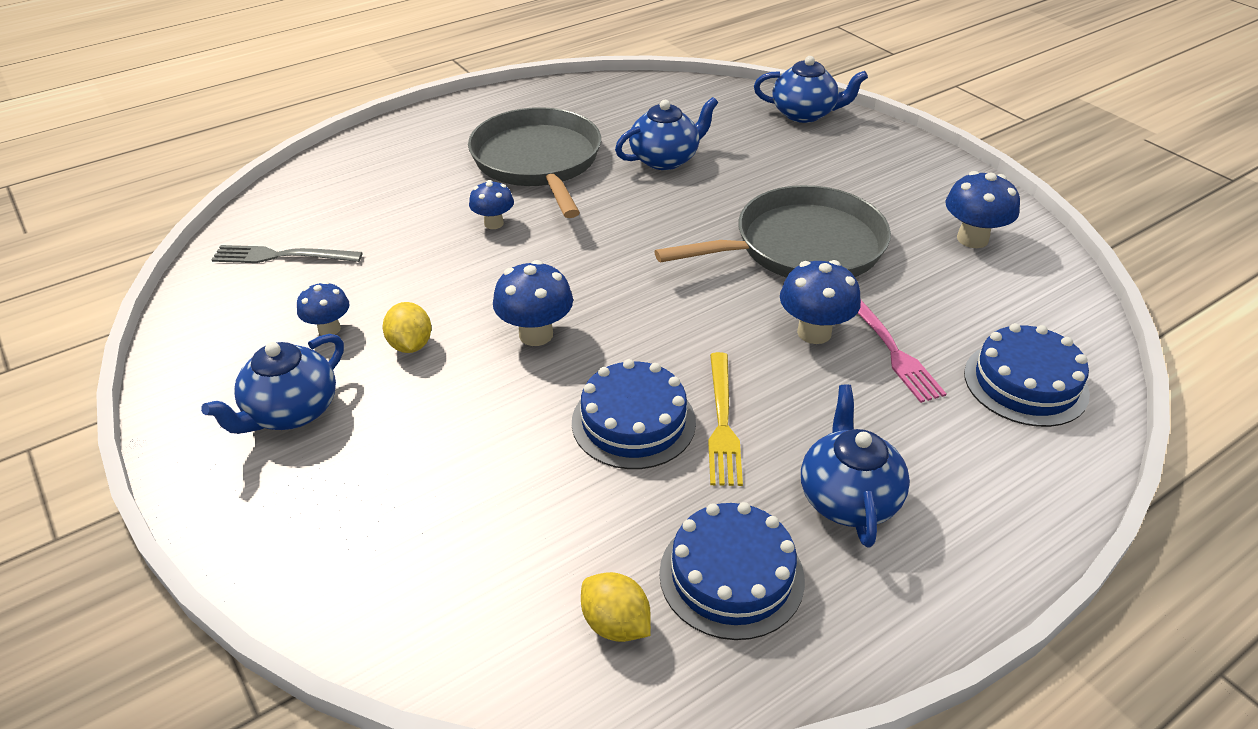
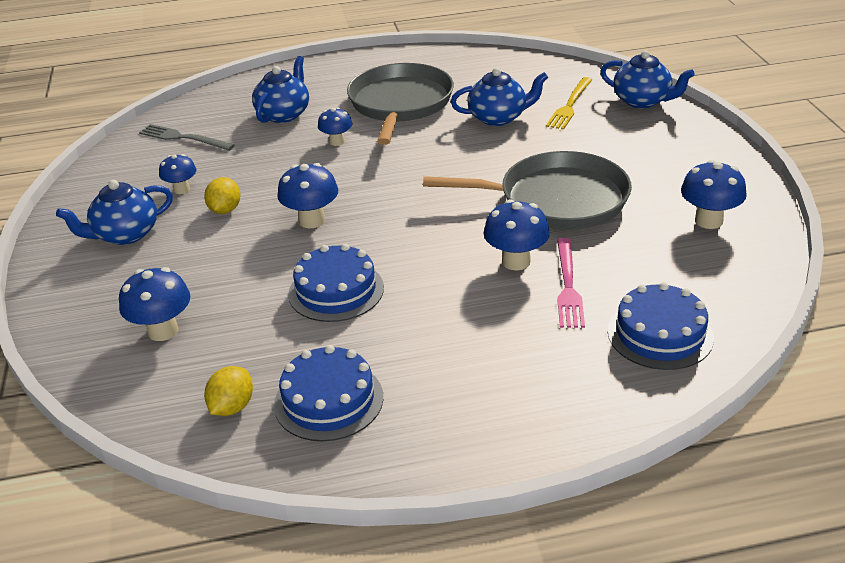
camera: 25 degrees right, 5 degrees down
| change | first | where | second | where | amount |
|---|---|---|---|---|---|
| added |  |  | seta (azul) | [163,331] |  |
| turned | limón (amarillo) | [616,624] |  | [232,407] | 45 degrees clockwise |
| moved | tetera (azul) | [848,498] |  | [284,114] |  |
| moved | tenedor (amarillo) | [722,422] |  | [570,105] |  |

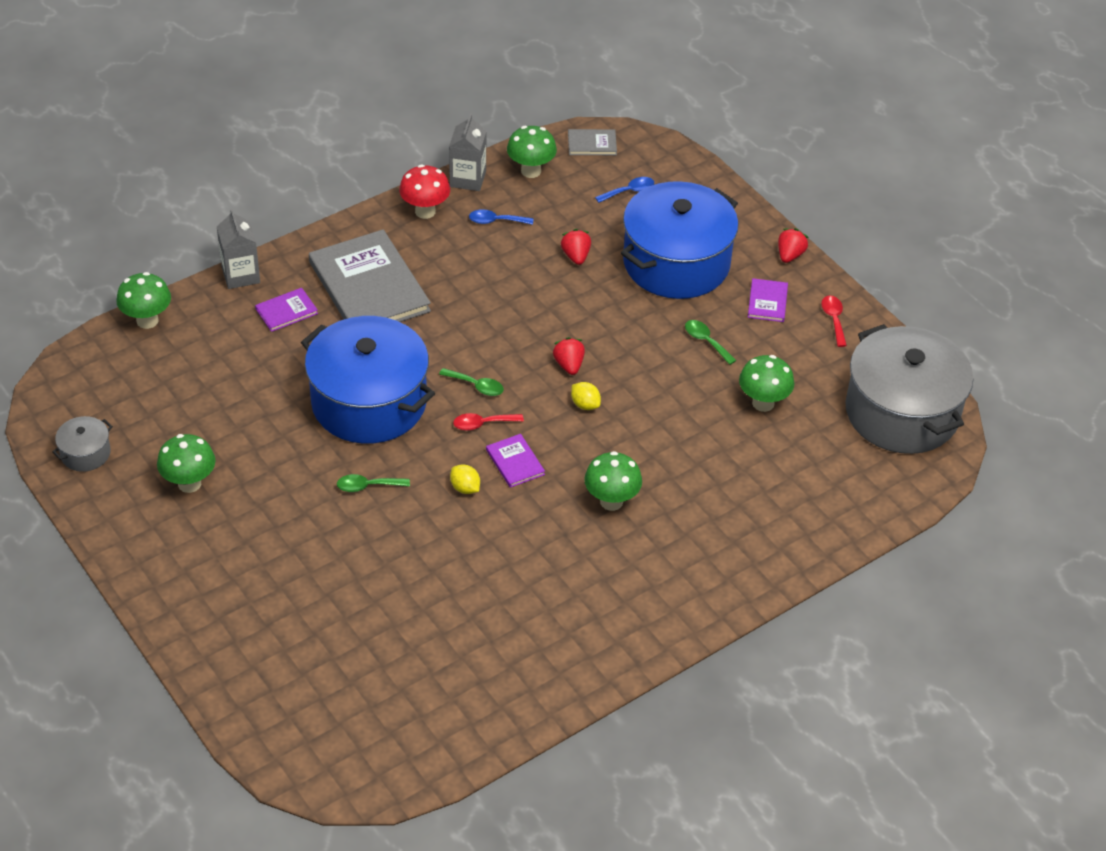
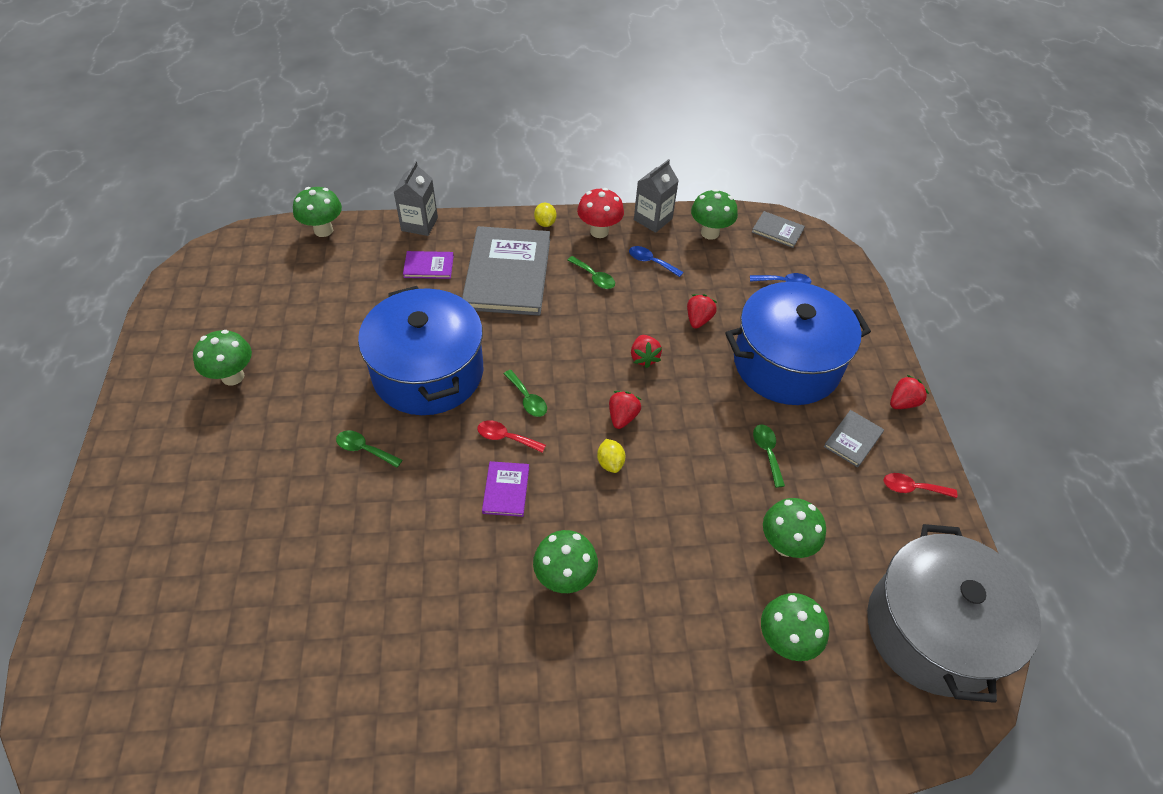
camera: 30 degrees right, 5 degrees up
| change | first | where | second | where | amount |
|---|---|---|---|---|---|
| moved | limón (amarillo) | [465,488] |  | [545,223] |  |
| added |  |  | cuchara (verde) | [594,277] |  |
| added |  |  | fresa (rojo) | [644,358] |  |
| added |  |  | seta (verde) | [785,641] |  |
| recoloured | libro (morado) | [767,302] | libro (gris) | [853,439] |  |
| turned | cuchara (rojo) | [834,319] |  | [912,488] | 105 degrees counterclockwise |
| removed | olla (gris) | [85,453] |  |  |  |

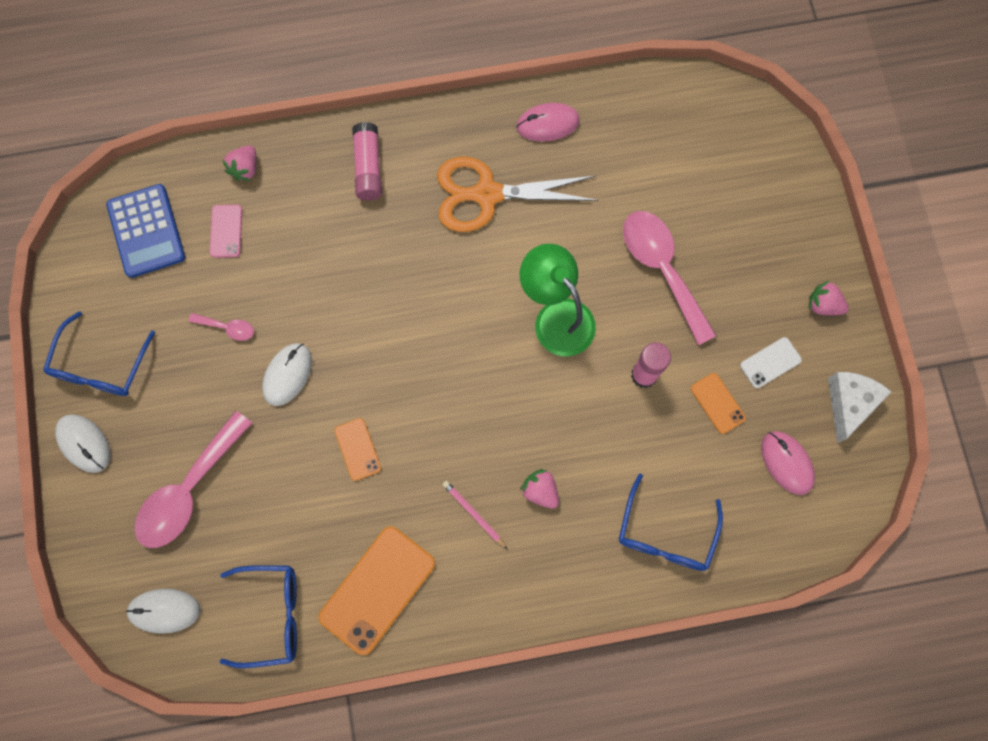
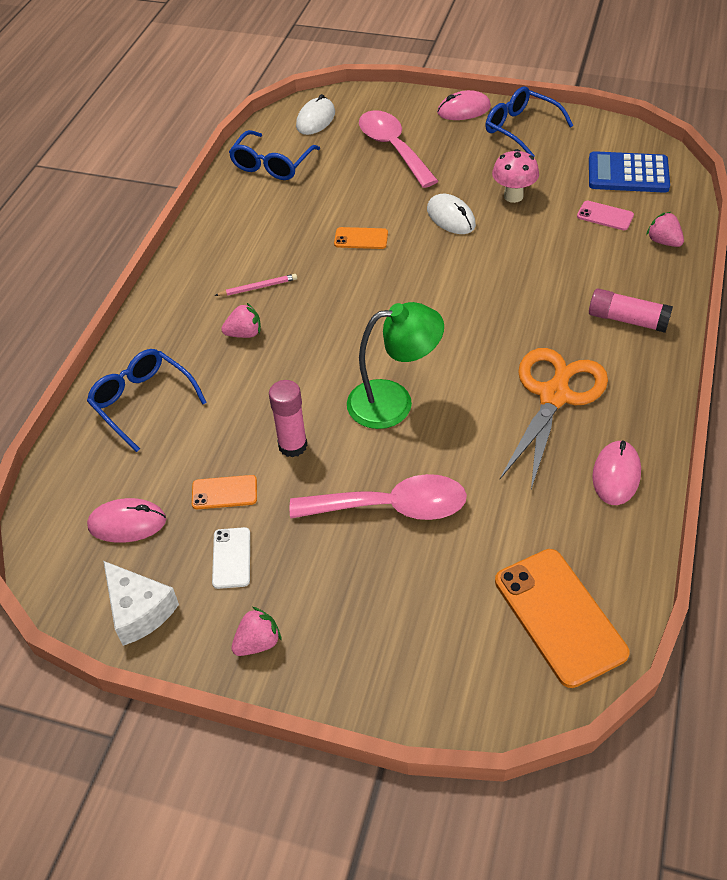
camera: 120 degrees right, 25 degrees down
| change | first | where | second | where | amount |
|---|---|---|---|---|---|
| recoloured | ratón (blanco) | [84,443] | ratón (rosa) | [463,110] |  |
| replaced | cuchara (rosa) | [227,328] | seta (rosa) | [513,196] |  |
| moved | móvil (naranja) | [377,590] |  | [559,616] |  |

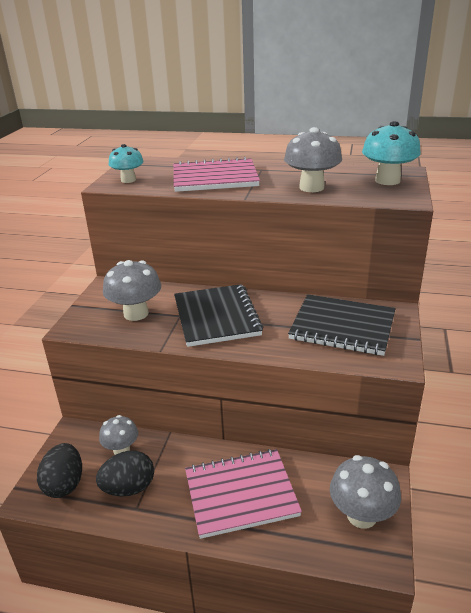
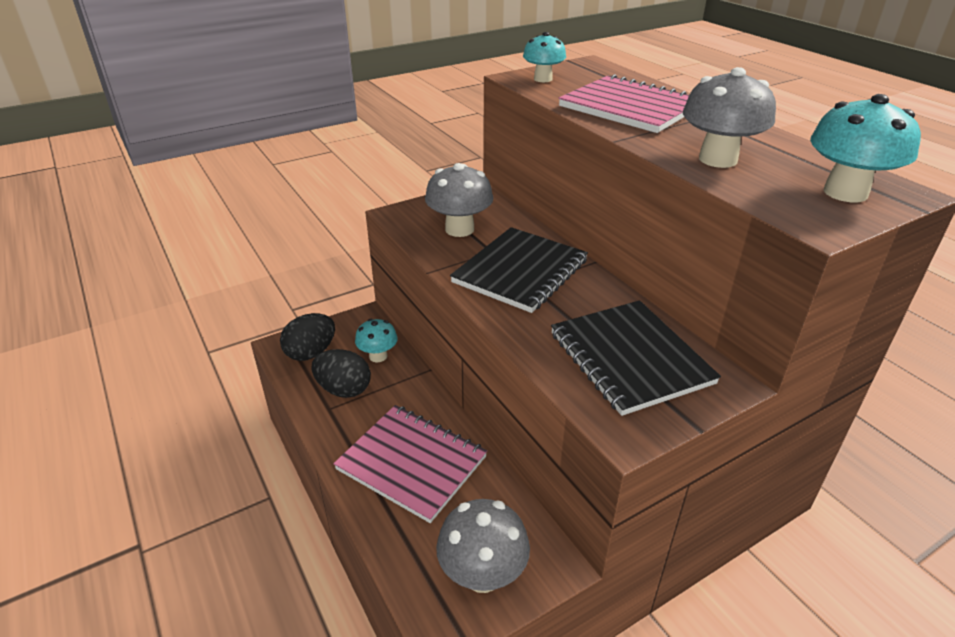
camera: 45 degrees right, 5 degrees up
| change | first | where | second | where | amount |
|---|---|---|---|---|---|
| recoloured | seta (gris) | [121,449] | seta (turquesa) | [378,356] |  |

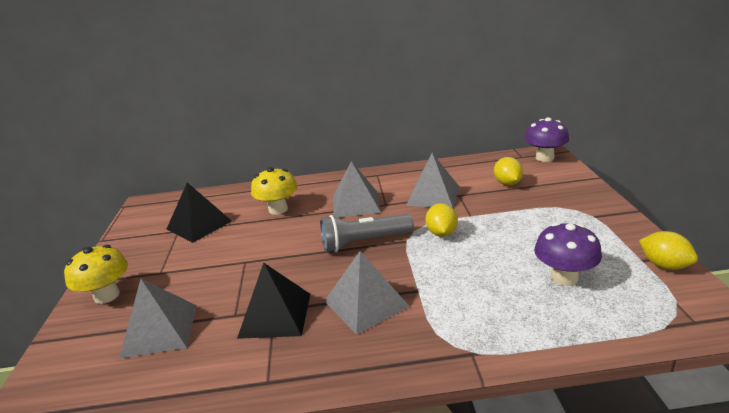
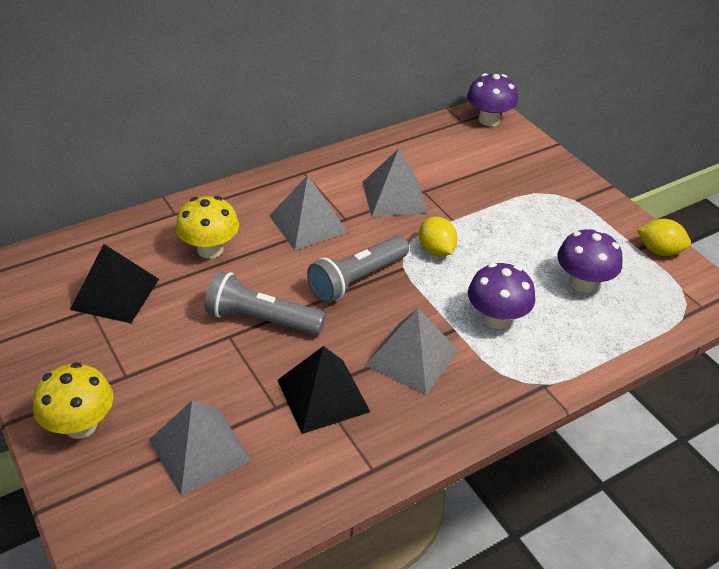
camera: 30 degrees left, 15 degrees up
| change | first | where | second | where | amount |
|---|---|---|---|---|---|
| added |  |  | lámpara de mano (gris) | [261,319] |  |
| added |  |  | seta (morado) | [496,318] |  |
| removed | limón (amarillo) | [507,183] |  |  |  |

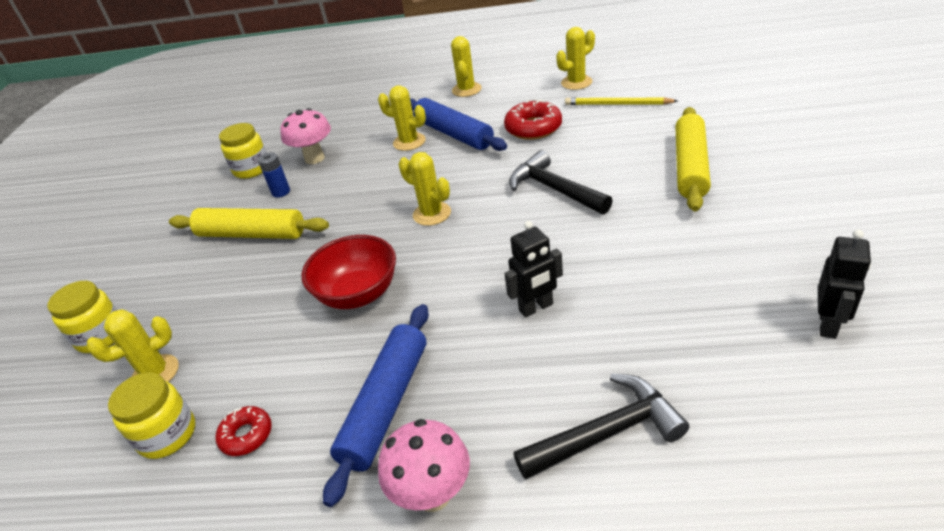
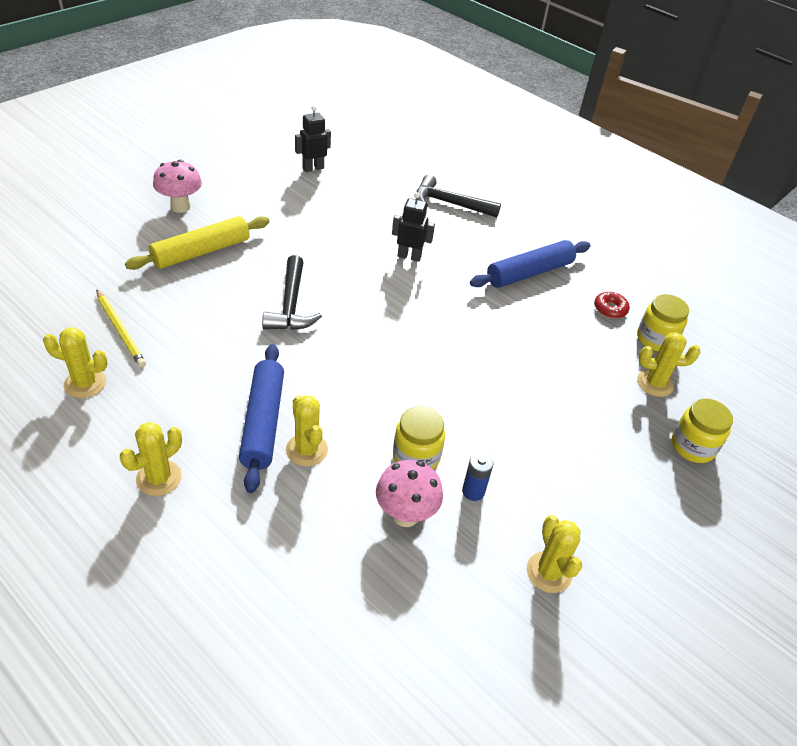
camera: 150 degrees left, 5 degrees up
| change | first | where | second | where | amount |
|---|---|---|---|---|---|
| moved | seta (rosa) | [433,494] |  | [180,207] |  |
| moved | tarro (amarillo) | [251,169] |  | [416,457] |  |
| moved | cactus (amarillo) | [432,214] |  | [549,572] |  |
| removed | rodillo (amarillo) | [251,234] |  |  |  |
| removed | cuenco (rojo) | [358,294] |  |  |  |
| removed | rosquilla (rojo) | [533,128] |  |  |  |

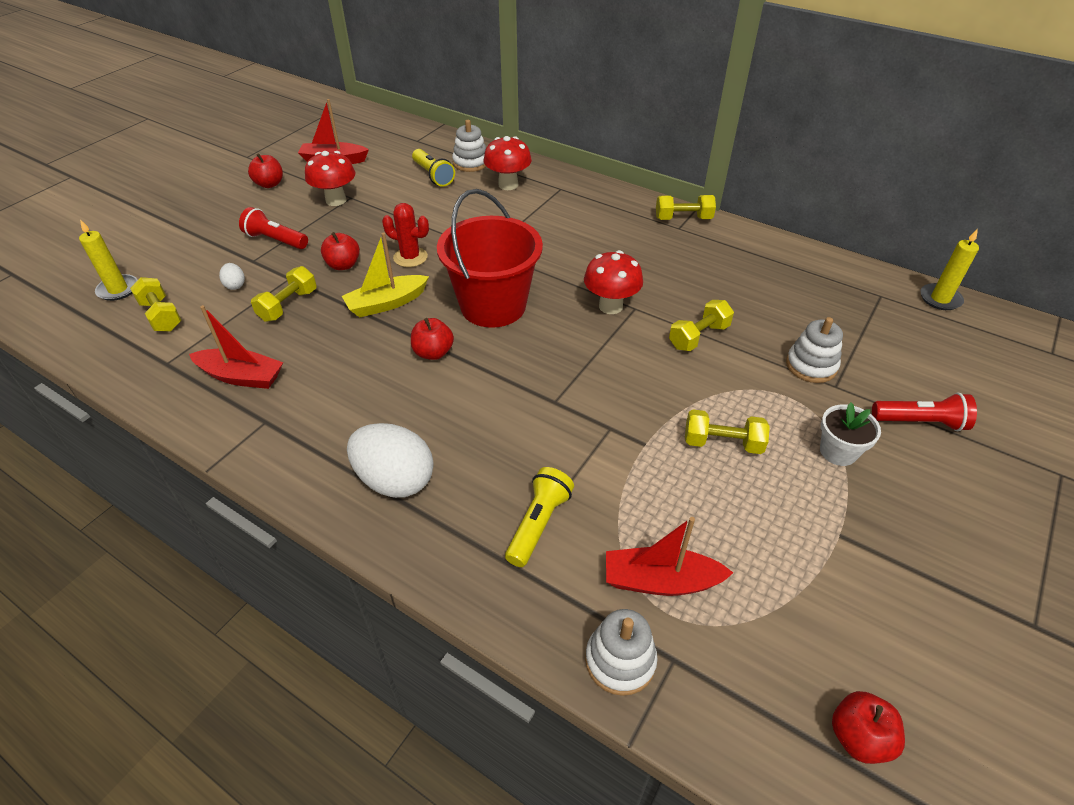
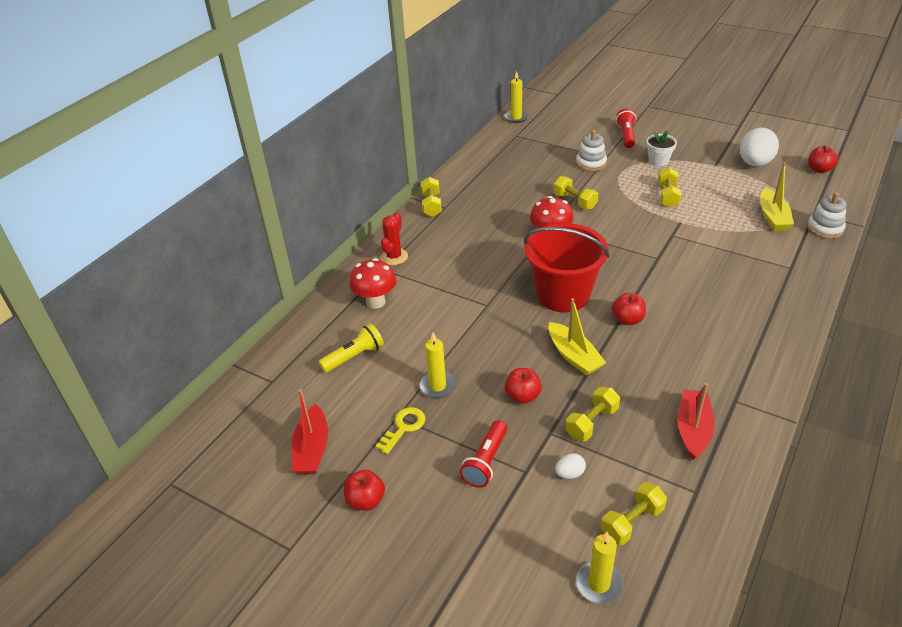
camera: 90 degrees left, 5 degrees down
| change | first | where | second | where | amount |
|---|---|---|---|---|---|
| replaced | seta (rojo) | [336,200] | llave (amarillo) | [404,427] |  |
| moved | cactus (rojo) | [410,257] |  | [394,257] |  |
| added |  |  | vela (amarillo) | [437,386] |  |
| turned | mancuerna (amarillo) | [288,305] |  | [591,422] | 75 degrees counterclockwise |
| moved | huevo (blanco) | [395,480] |  | [755,163] |  |
| recoloured | barco (rojo) | [660,581] | barco (amarillo) | [773,217] |  |
| removed | juguete apilable (blanco) | [470,163] |  |  |  |
| removed | lámpara de mano (amarillo) | [538,523] |  |  |  |

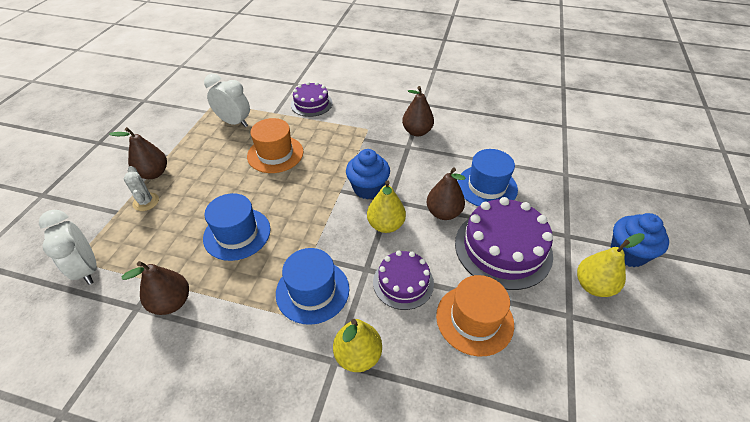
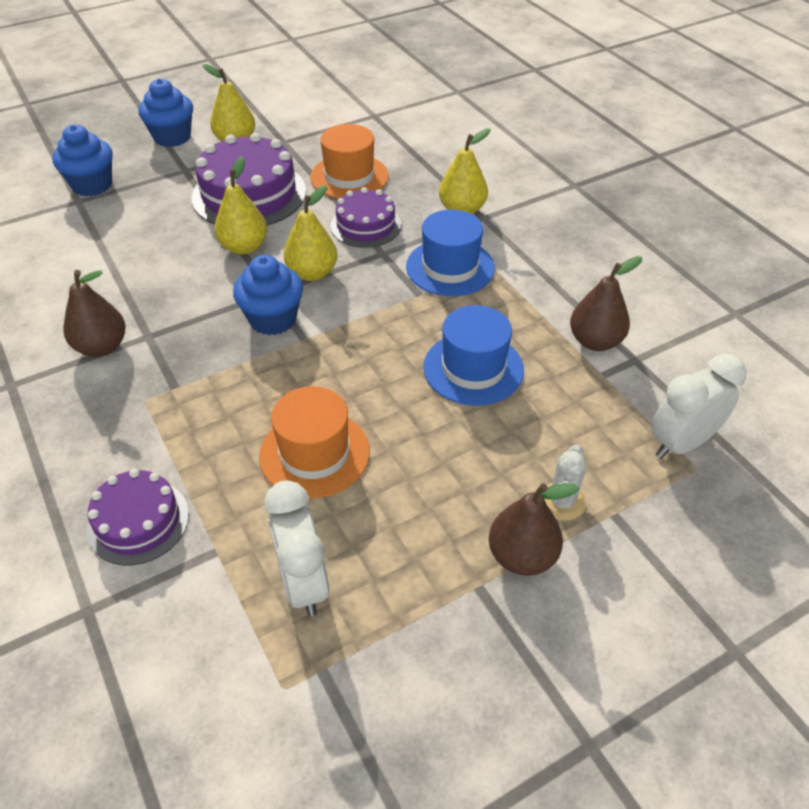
camera: 135 degrees left, 0 degrees up
| change | first | where | second | where | amount |
|---|---|---|---|---|---|
| added |  |  | magdalena (azul) | [92,185] |  |
| recoloured | pera (marrón) | [443,213] | pera (amarillo) | [244,247] |  |
| turned | despertador (blanco) | [87,269] |  | [681,443] | 135 degrees counterclockwise |
| removed | sombrero (azul) | [487,186] |  |  |  |

